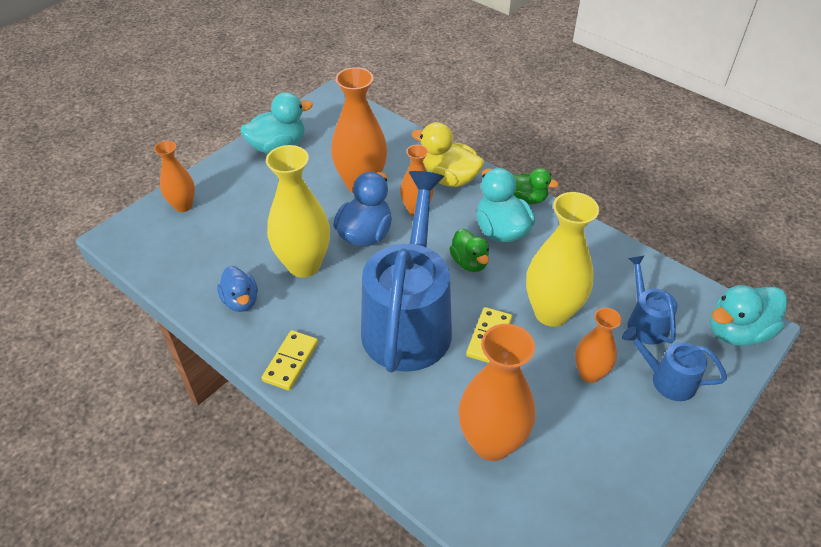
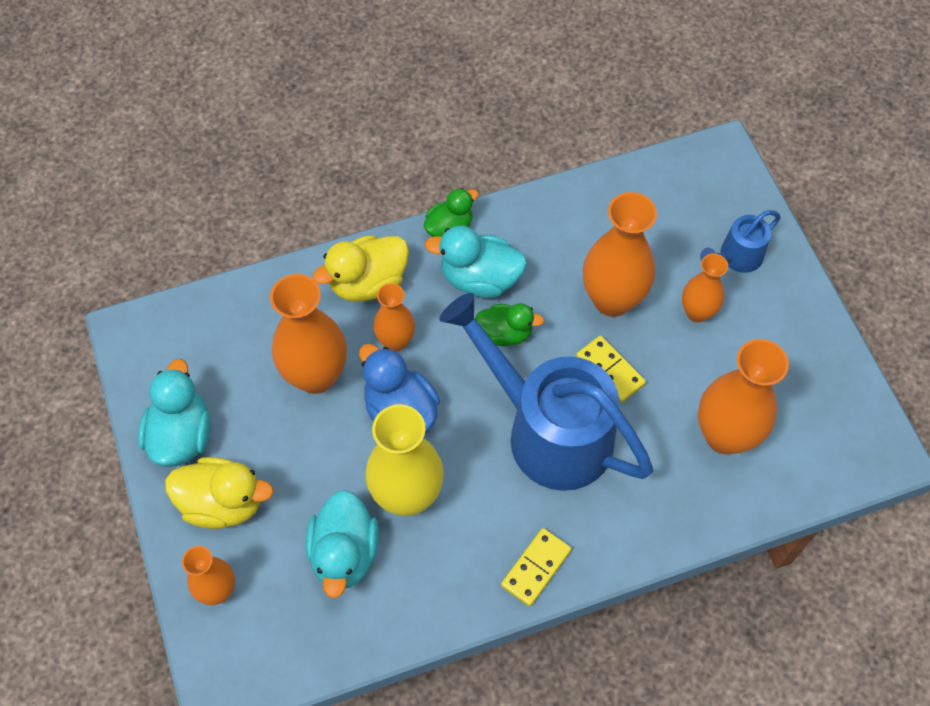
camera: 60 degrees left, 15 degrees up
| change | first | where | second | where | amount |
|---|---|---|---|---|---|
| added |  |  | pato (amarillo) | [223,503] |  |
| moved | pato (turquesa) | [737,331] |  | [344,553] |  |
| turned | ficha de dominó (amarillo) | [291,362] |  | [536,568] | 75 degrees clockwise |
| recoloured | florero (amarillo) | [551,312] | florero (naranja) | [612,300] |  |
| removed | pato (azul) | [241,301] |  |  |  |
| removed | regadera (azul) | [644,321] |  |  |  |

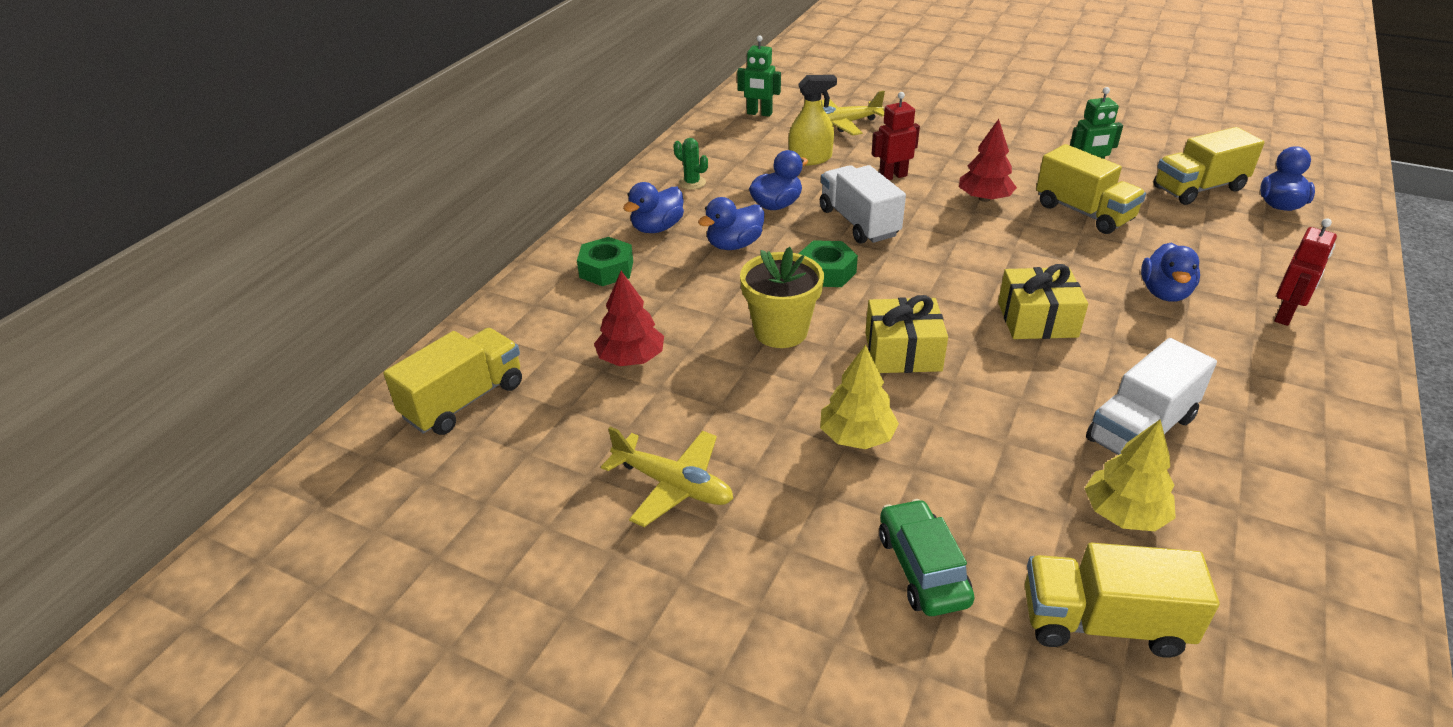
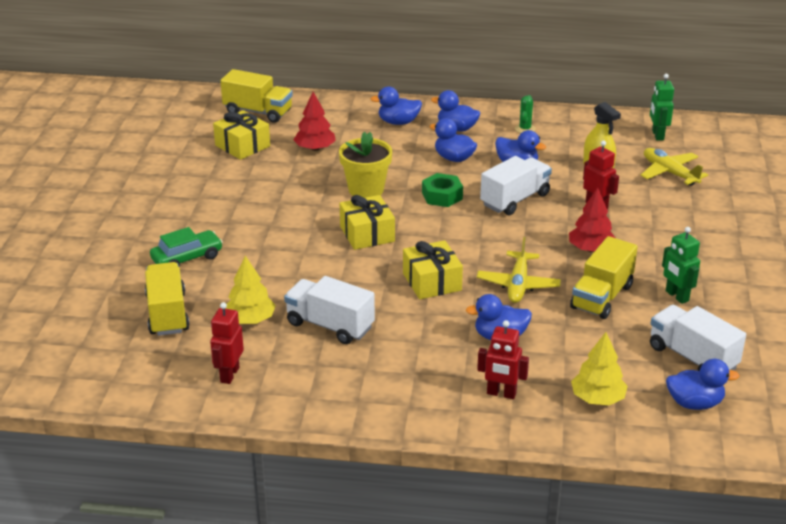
camera: 70 degrees right, 5 degrees down
| change | first | where | second | where | amount |
|---|---|---|---|---|---|
| added |  |  | robot (rojo) | [229,375] |  |
| added |  |  | regalo (amarillo) | [242,146] |  |
| replaced | tuerca (verde) | [606,269] | pato (azul) | [398,122] |  |
| moved | avión (amarillo) | [673,485] |  | [518,284] |  |
| moved | árbol (amarillo) | [856,436] |  | [597,398] |  |
| recoloured | camión (amarillo) | [1198,188] | camión (blanco) | [692,357] |  |

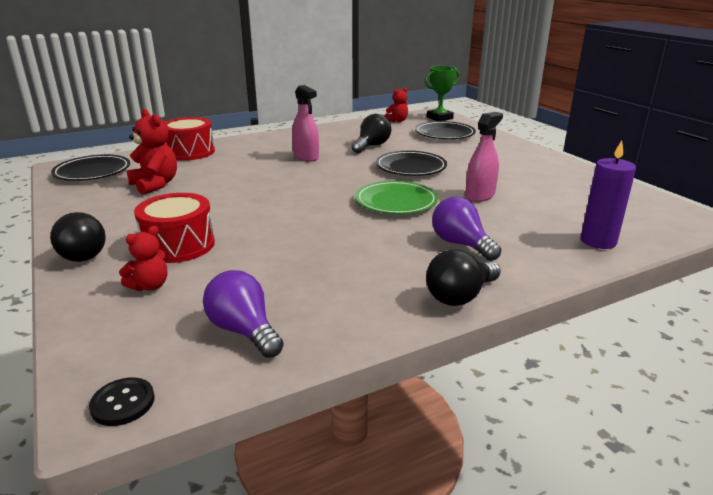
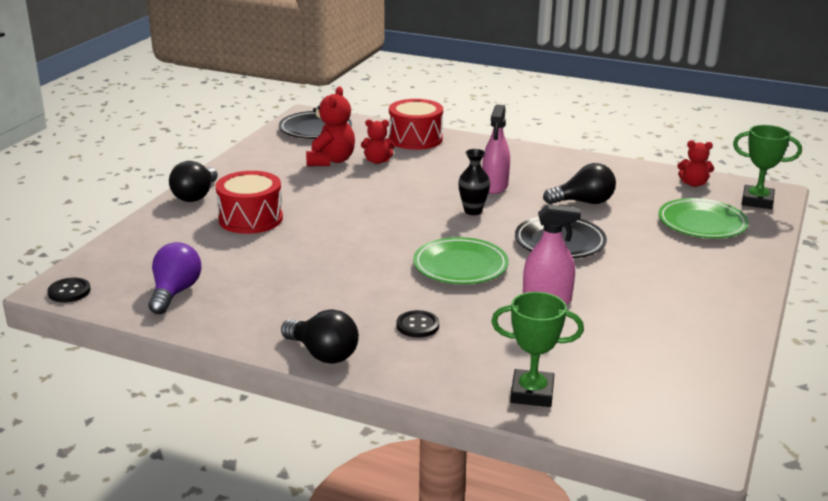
camera: 50 degrees right, 0 degrees up
| change | first | where | second | where | amount |
|---|---|---|---|---|---|
| turned | bombilla (negro) | [460,296] |  | [323,354] | 150 degrees counterclockwise |
| moved | osito (rojo) | [150,286] |  | [377,161] |  |
| replaced | bombilla (morado) | [461,244] | botón (negro) | [417,325] |  |
| added |  |  | florero (negro) | [473,211] |  |
| replaced | vela (morado) | [598,241] | trofeo (verde) | [532,393] |  |
| recoloured | plato (negro) | [444,134] | plato (verde) | [702,223] |  |

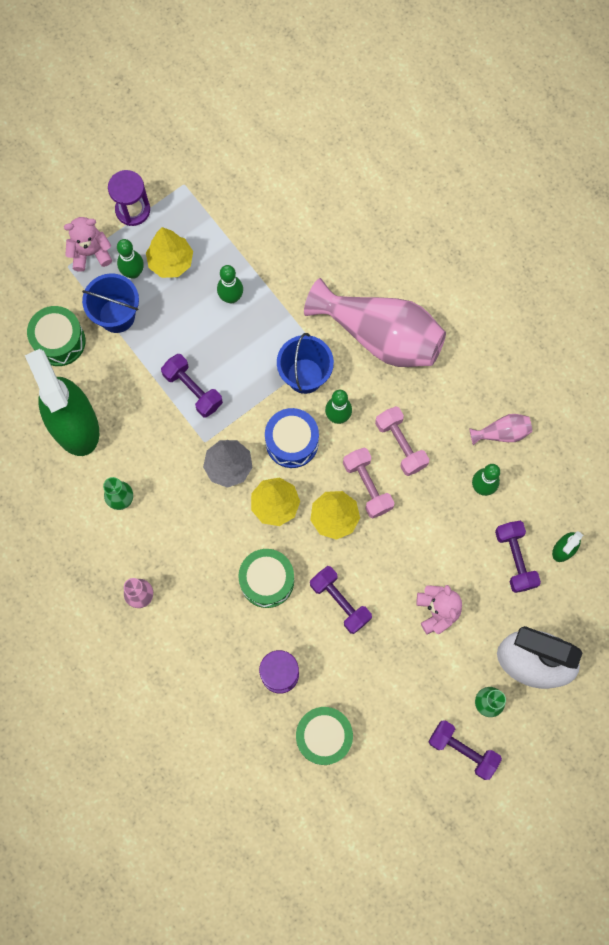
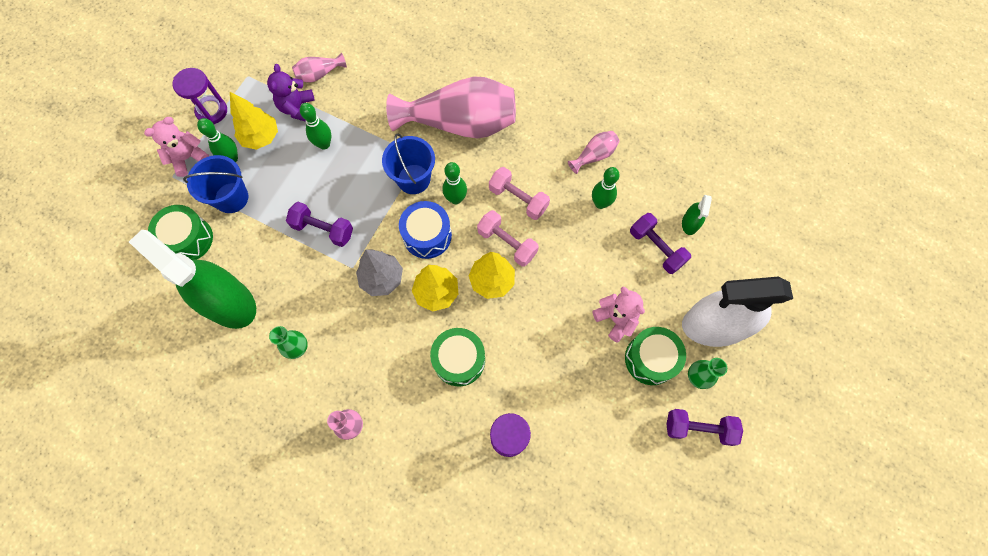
camera: 25 degrees left, 5 degrees down
| change | first | where | second | where | amount |
|---|---|---|---|---|---|
| added |  |  | osito (morado) | [297,108] |  |
| added |  |  | florero (rosa) | [319,74] |  |
| moved | tambor (verde) | [323,736] |  | [650,359] |  |
| removed | mancuerna (morado) | [340,601] |  |  |  |

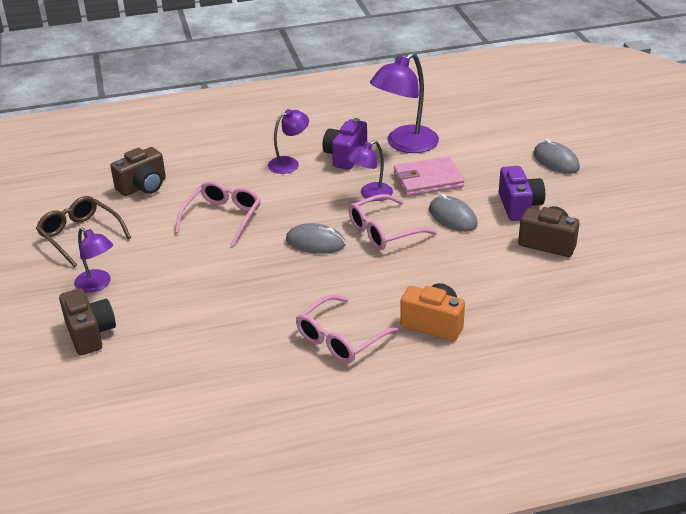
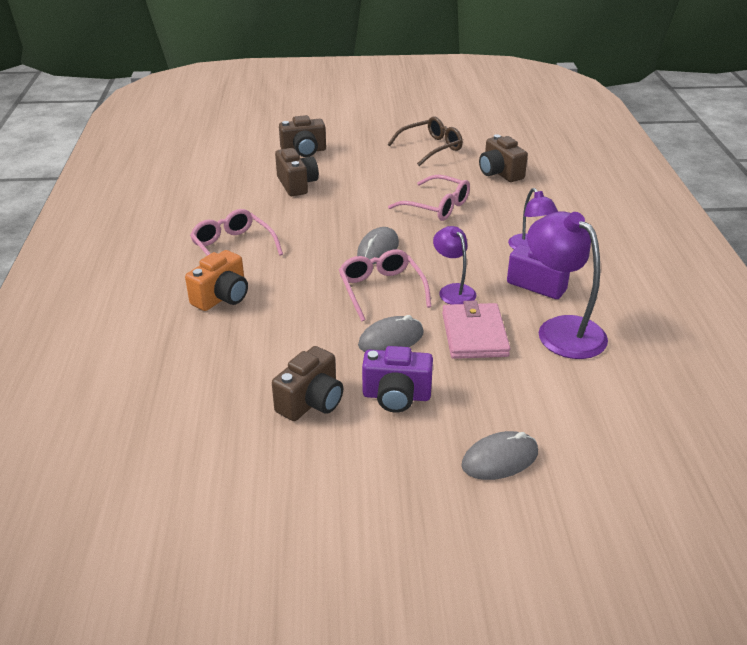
camera: 100 degrees right, 0 degrees up
| change | first | where | second | where | amount |
|---|---|---|---|---|---|
| added |  |  | cámara (marrón) | [297,184] |  |
| removed | lámpara (morado) | [97,285] |  |  |  |

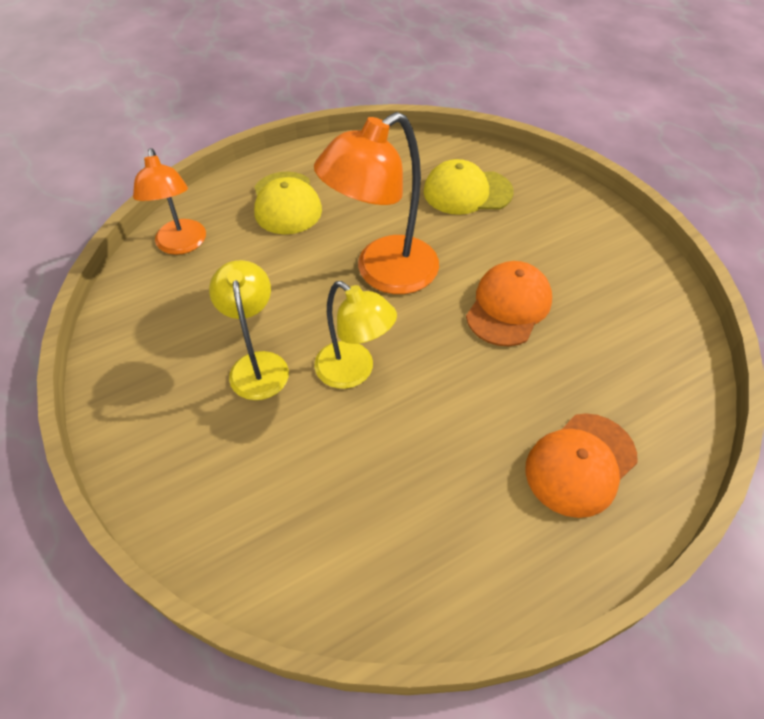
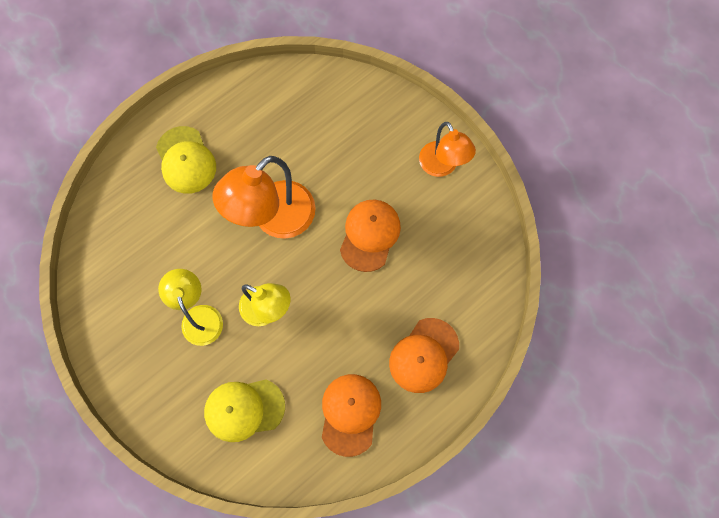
camera: 10 degrees left, 20 degrees up
| change | first | where | second | where | amount |
|---|---|---|---|---|---|
| moved | gorra (amarillo) | [467,192] |  | [244,409] |  |
| added |  |  | gorra (naranja) | [350,414] |  |
| moved | lámpara (naranja) | [181,245] |  | [442,166] |  |

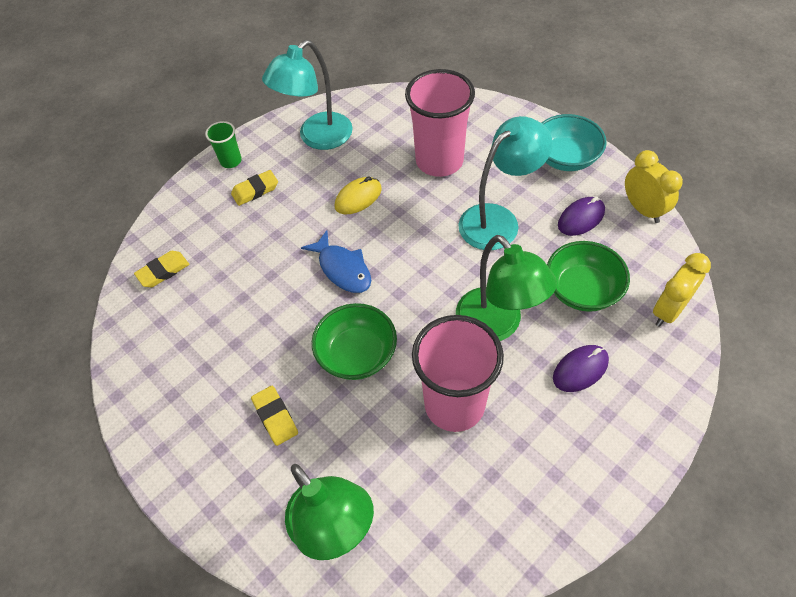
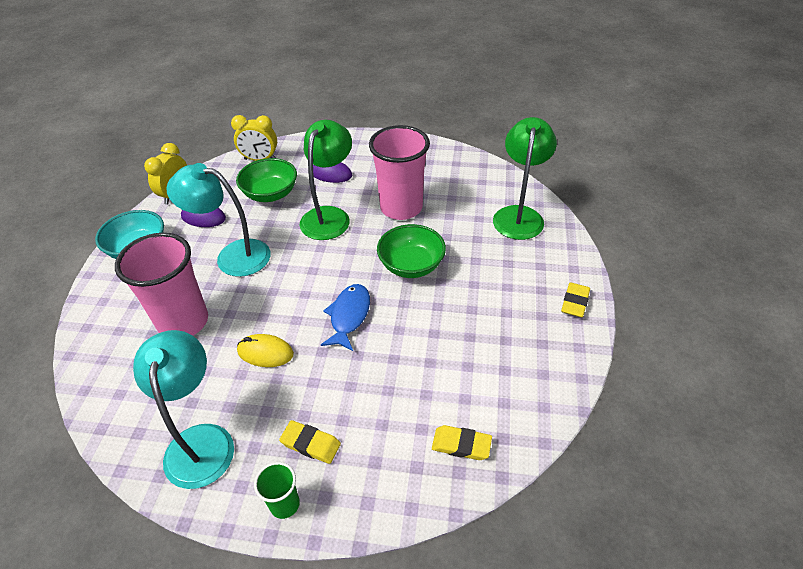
camera: 130 degrees left, 10 degrees down
| change | first | where | second | where | amount |
|---|---|---|---|---|---|
| turned | lámpara (turquesa) | [317,138] |  | [200,441] | 105 degrees counterclockwise |
| moved | goma de borrar (amarillo) | [275,417] |  | [574,302] |  |

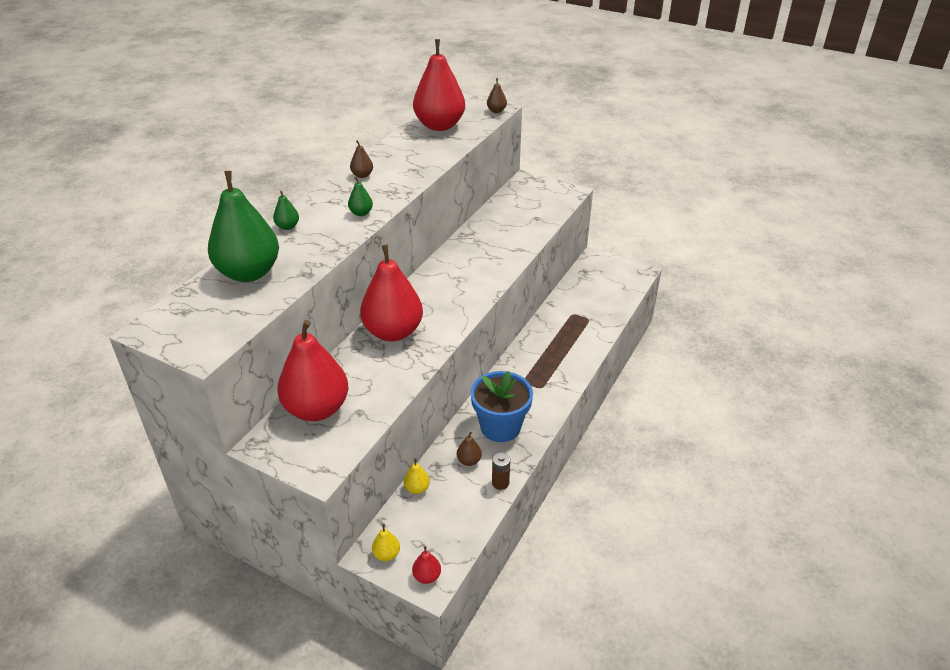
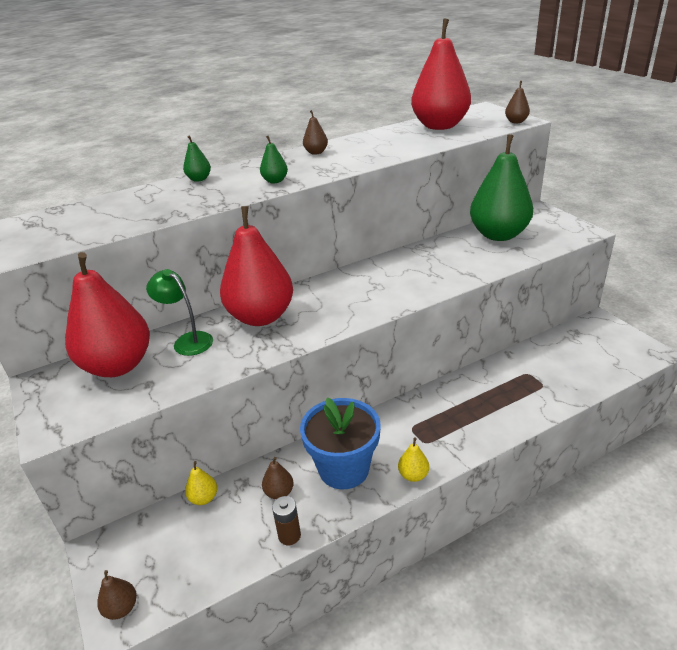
camera: 35 degrees right, 5 degrees down
| change | first | where | second | where | amount |
|---|---|---|---|---|---|
| recoloured | pera (rojo) | [427,576] | pera (marrón) | [121,608] |  |
| added |  |  | lámpara (verde) | [187,341] |  |
| moved | pera (amarillo) | [386,554] |  | [413,475] |  |
| moved | pera (verde) | [249,273] |  | [498,235] |  |

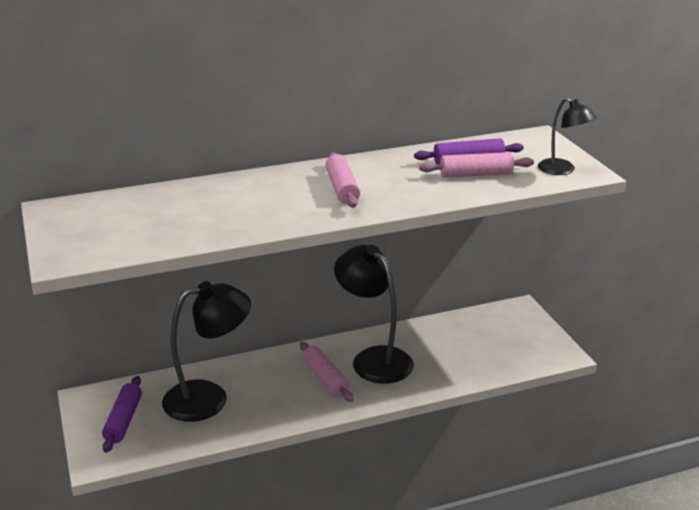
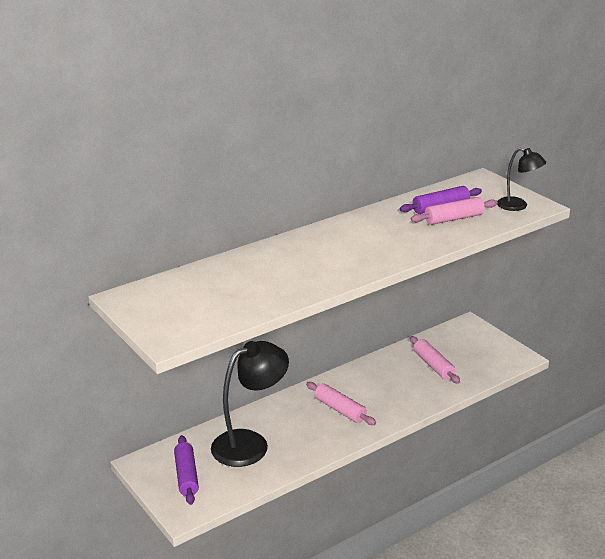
camera: 15 degrees left, 0 degrees up
| change | first | where | second | where | amount |
|---|---|---|---|---|---|
| moved | rodillo (rosa) | [342,188] |  | [433,365] |  |
| removed | lámpara (negro) | [374,359] |  |  |  |

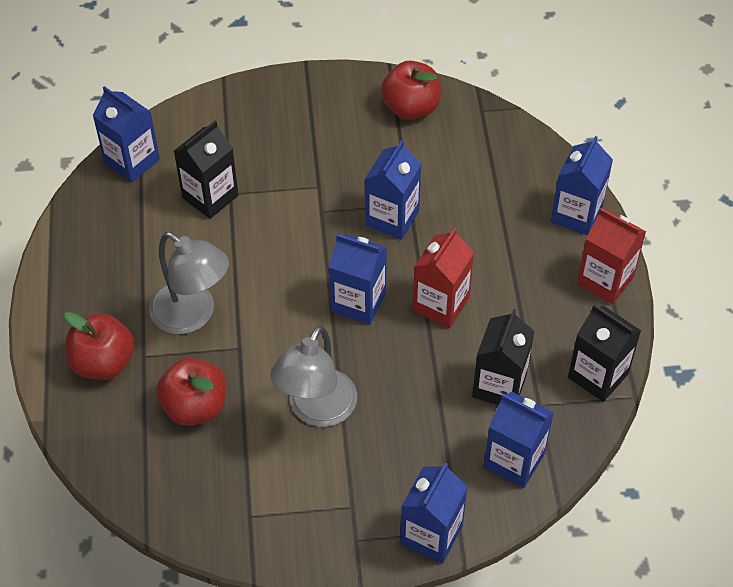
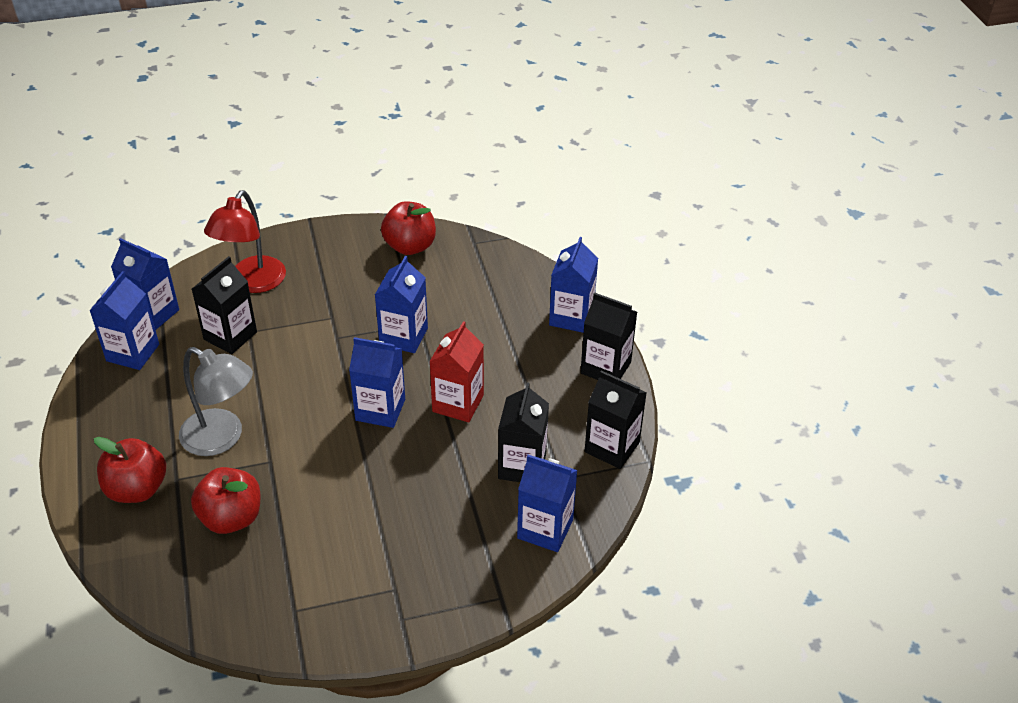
camera: 10 degrees left, 10 degrees down
| change | first | where | second | where | amount |
|---|---|---|---|---|---|
| moved | cartón de leche (azul) | [431,534] |  | [133,352] |  |
| added |  |  | lámpara (rojo) | [252,283] |  |
| recoloured | cartón de leche (rojo) | [605,280] | cartón de leche (negro) | [605,368] |  |
| removed | lámpara (gris) | [317,410] |  |  |  |

